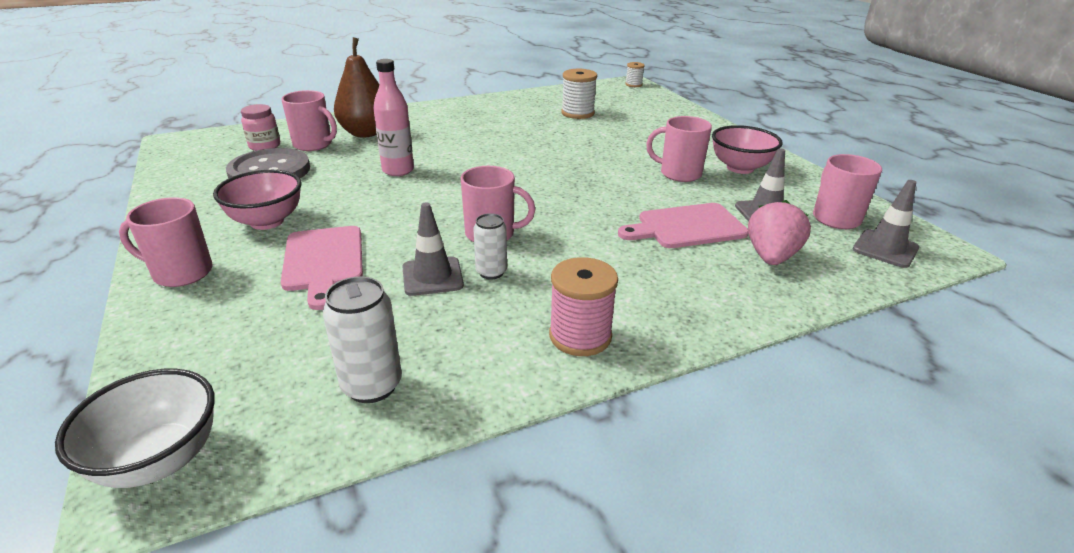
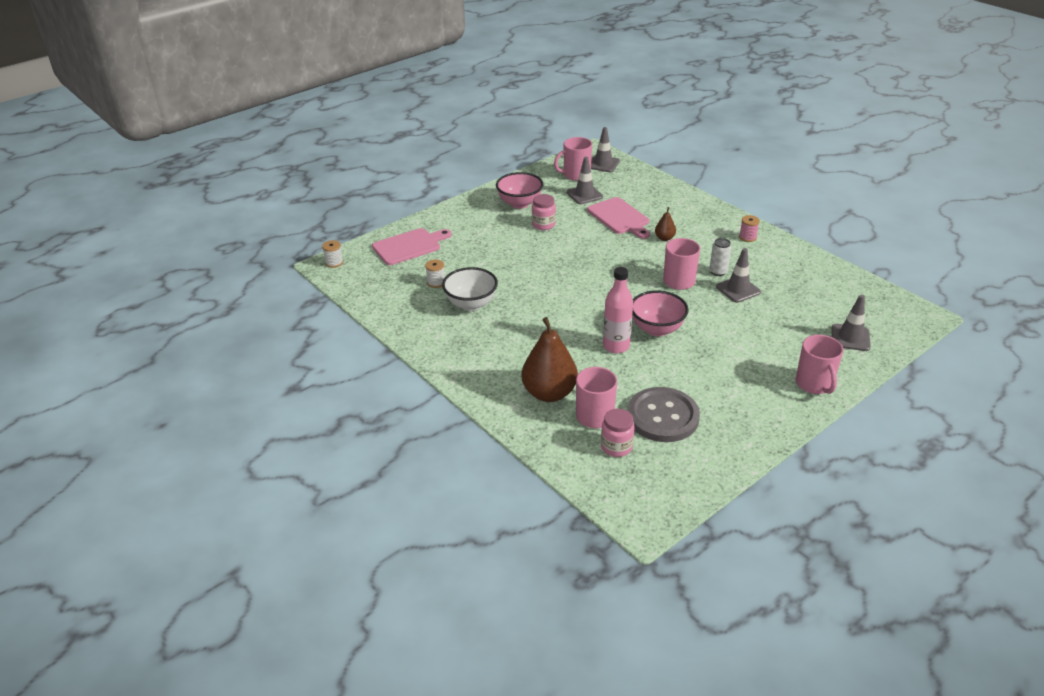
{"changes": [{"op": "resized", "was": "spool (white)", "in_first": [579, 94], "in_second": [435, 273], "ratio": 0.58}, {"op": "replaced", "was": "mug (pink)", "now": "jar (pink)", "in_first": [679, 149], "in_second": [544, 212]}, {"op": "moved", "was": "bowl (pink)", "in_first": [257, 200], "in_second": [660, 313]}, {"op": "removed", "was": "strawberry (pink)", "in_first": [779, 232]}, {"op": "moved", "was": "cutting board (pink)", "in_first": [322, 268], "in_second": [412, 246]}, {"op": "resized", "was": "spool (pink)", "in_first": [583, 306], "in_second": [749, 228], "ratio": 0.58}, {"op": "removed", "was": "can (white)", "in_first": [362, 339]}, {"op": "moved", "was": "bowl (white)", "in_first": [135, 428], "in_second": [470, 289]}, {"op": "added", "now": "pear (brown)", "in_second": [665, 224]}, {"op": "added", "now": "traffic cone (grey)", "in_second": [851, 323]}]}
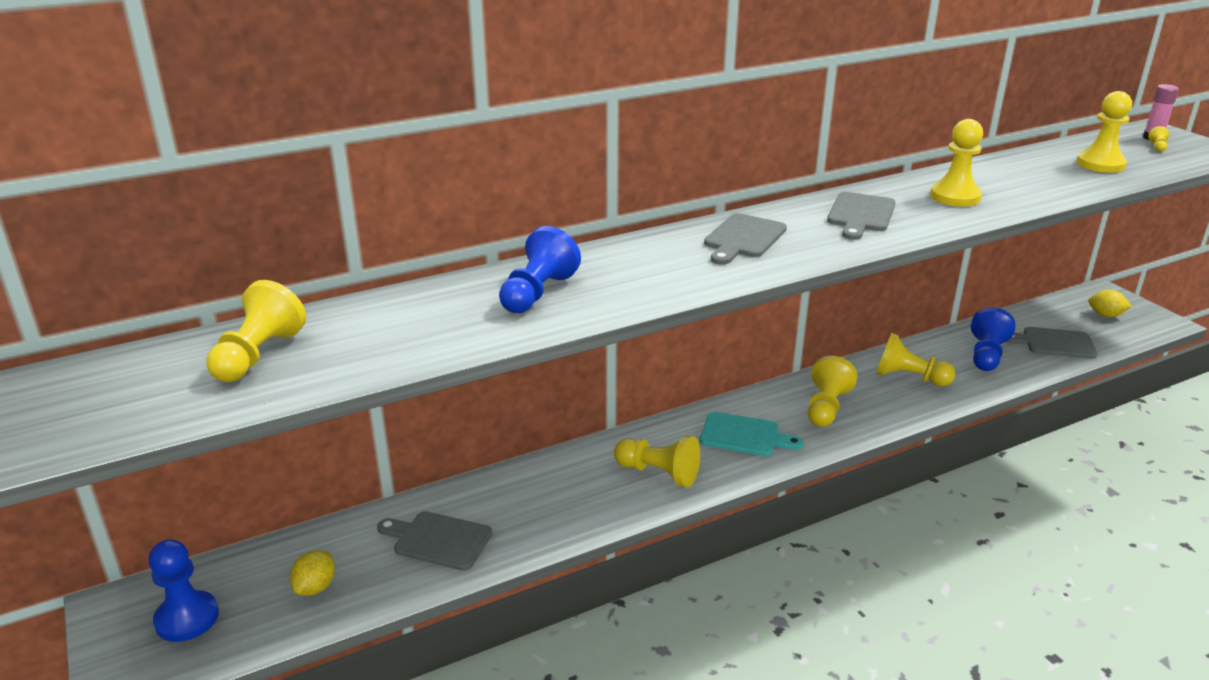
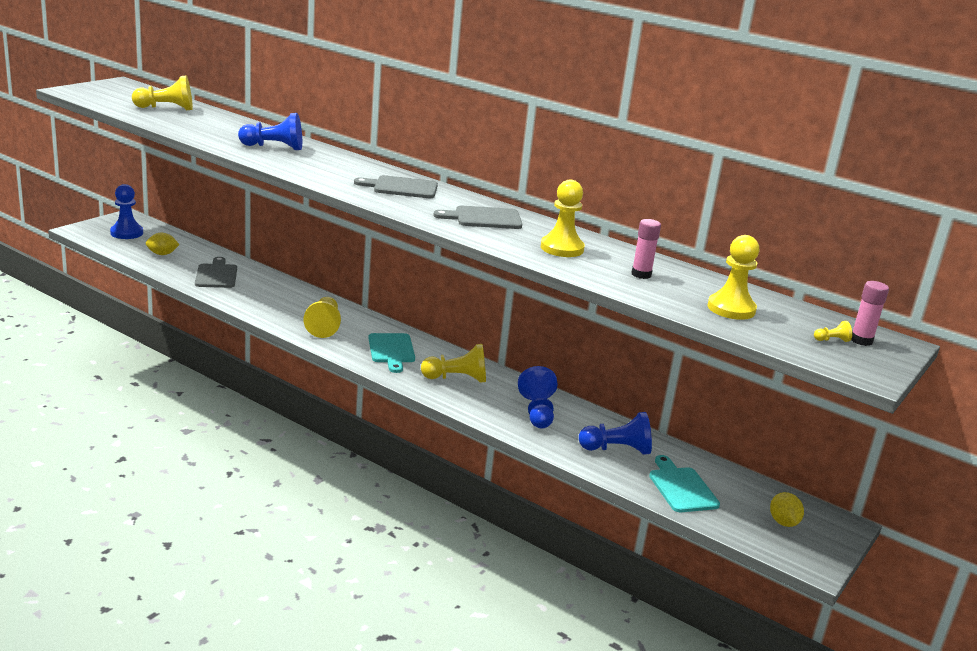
{"changes": [{"op": "recoloured", "was": "cutting board (grey)", "now": "cutting board (turquoise)", "in_first": [1052, 343], "in_second": [684, 483]}, {"op": "recoloured", "was": "pawn (yellow)", "now": "pawn (blue)", "in_first": [915, 360], "in_second": [538, 397]}, {"op": "added", "now": "glue stick (pink)", "in_second": [646, 249]}]}
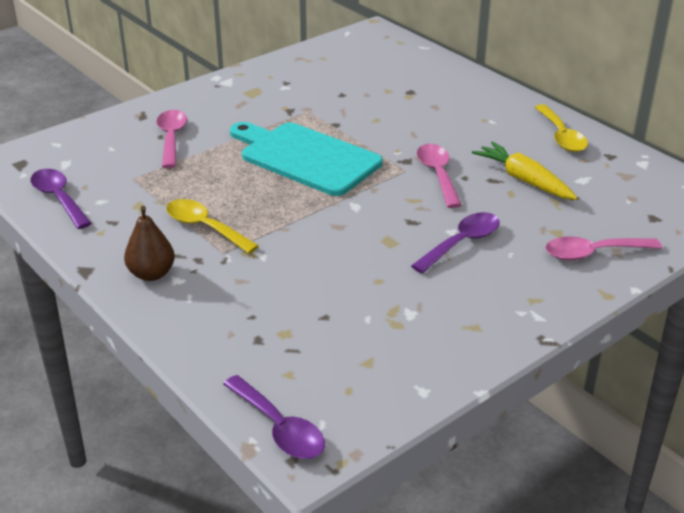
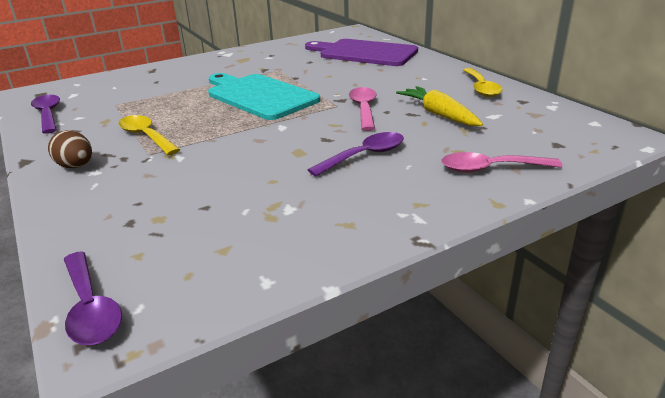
{"changes": [{"op": "removed", "was": "spoon (pink)", "in_first": [171, 139]}, {"op": "replaced", "was": "pear (brown)", "now": "egg (brown)", "in_first": [149, 243], "in_second": [70, 149]}, {"op": "added", "now": "cutting board (purple)", "in_second": [361, 52]}]}
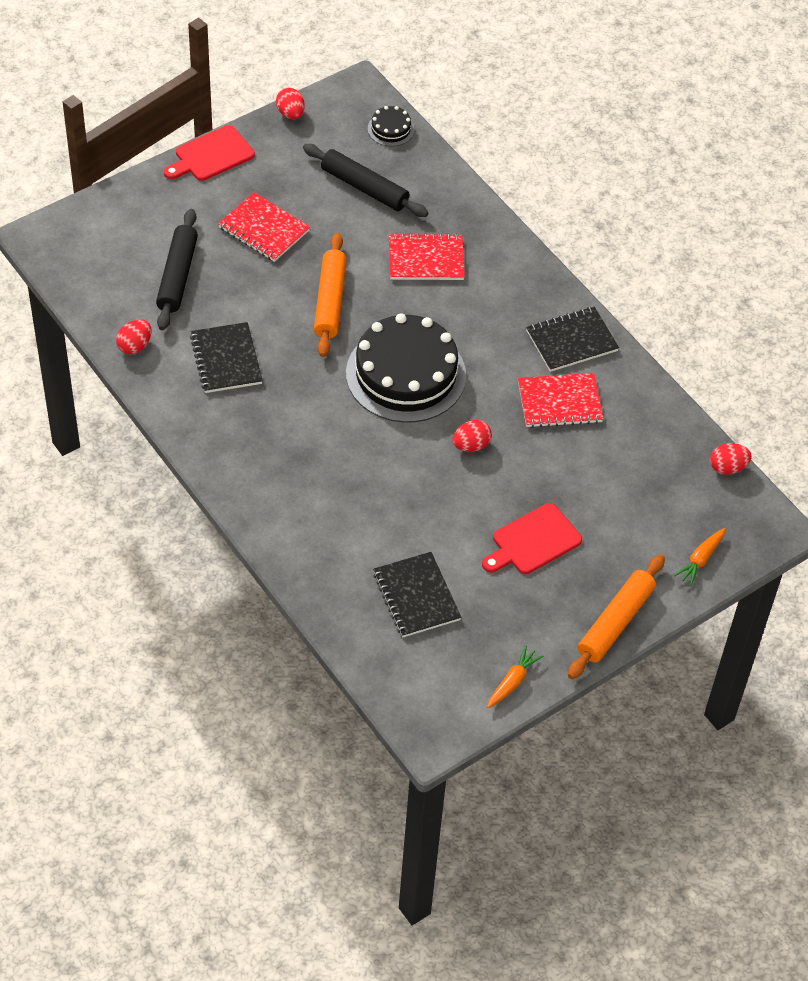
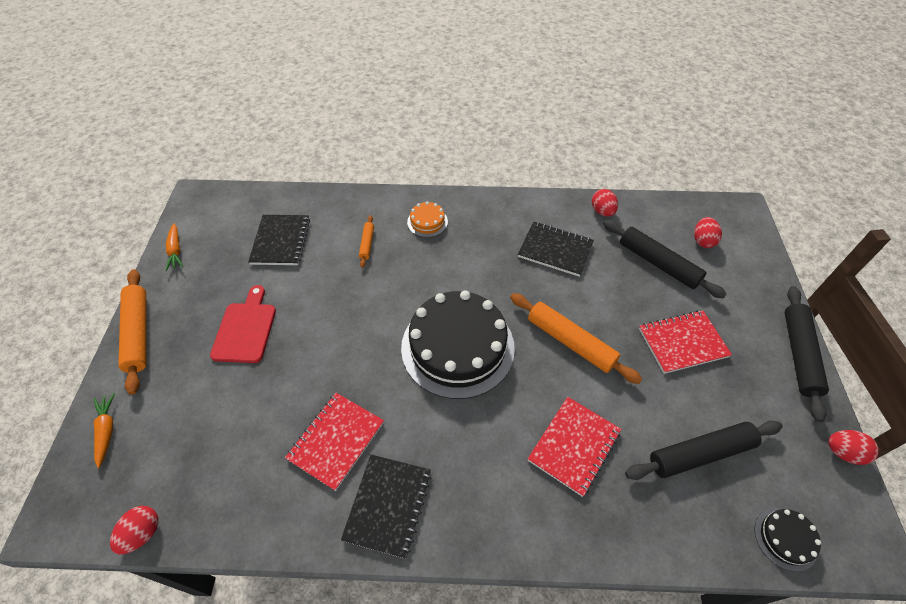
{"changes": [{"op": "replaced", "was": "cutting board (red)", "now": "rolling pin (black)", "in_first": [209, 153], "in_second": [807, 354]}, {"op": "moved", "was": "egg (red)", "in_first": [472, 436], "in_second": [708, 232]}, {"op": "turned", "was": "notebook (black)", "in_first": [417, 594], "in_second": [279, 240], "clockwise": 75}, {"op": "added", "now": "cake (orange)", "in_second": [427, 219]}, {"op": "added", "now": "rolling pin (orange)", "in_second": [366, 241]}]}
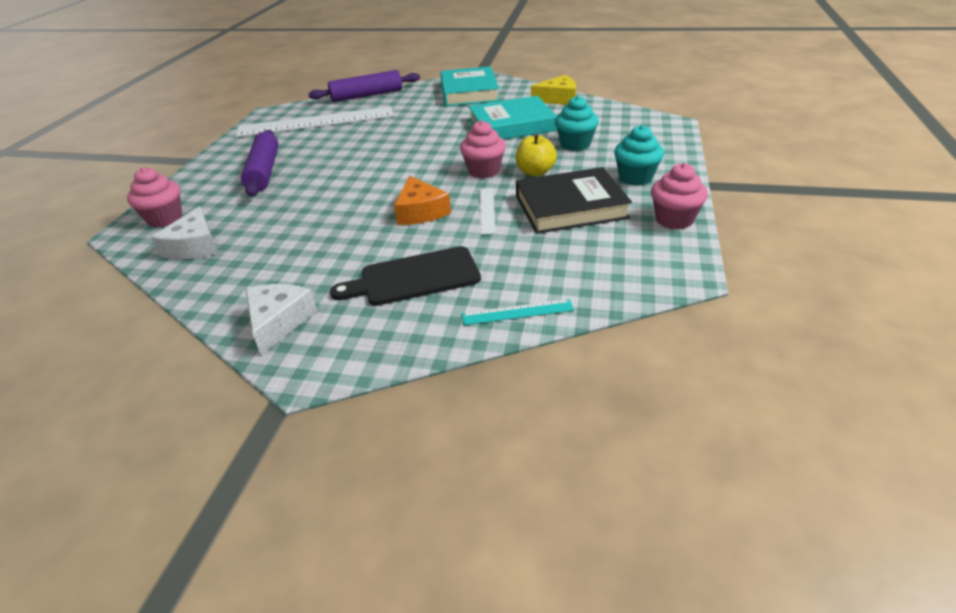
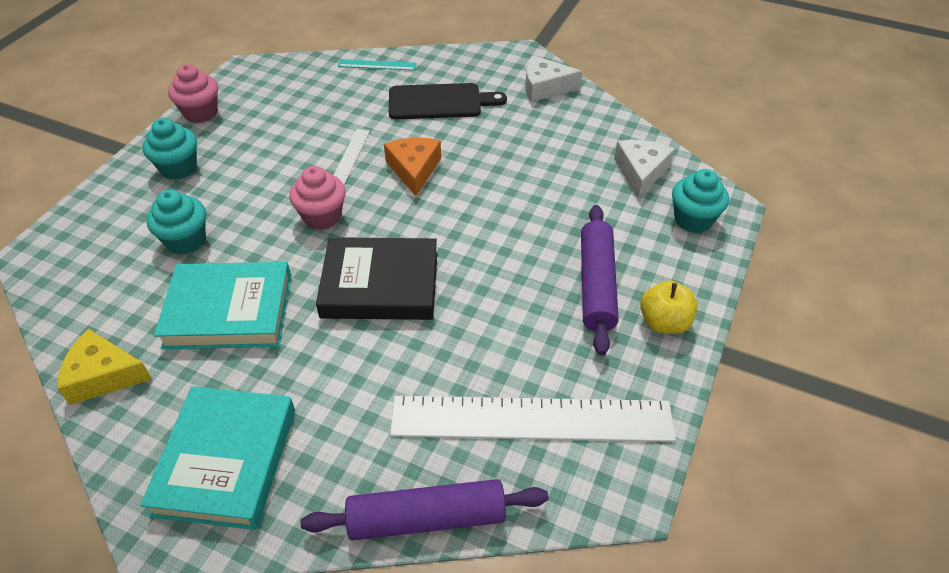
{"changes": [{"op": "moved", "was": "apple (yellow)", "in_first": [536, 155], "in_second": [668, 307]}, {"op": "recoloured", "was": "cupcake (pink)", "now": "cupcake (turquoise)", "in_first": [154, 197], "in_second": [700, 201]}, {"op": "moved", "was": "book (black)", "in_first": [574, 200], "in_second": [376, 278]}, {"op": "turned", "was": "cheese (white)", "in_first": [281, 319], "in_second": [553, 78], "clockwise": 75}]}
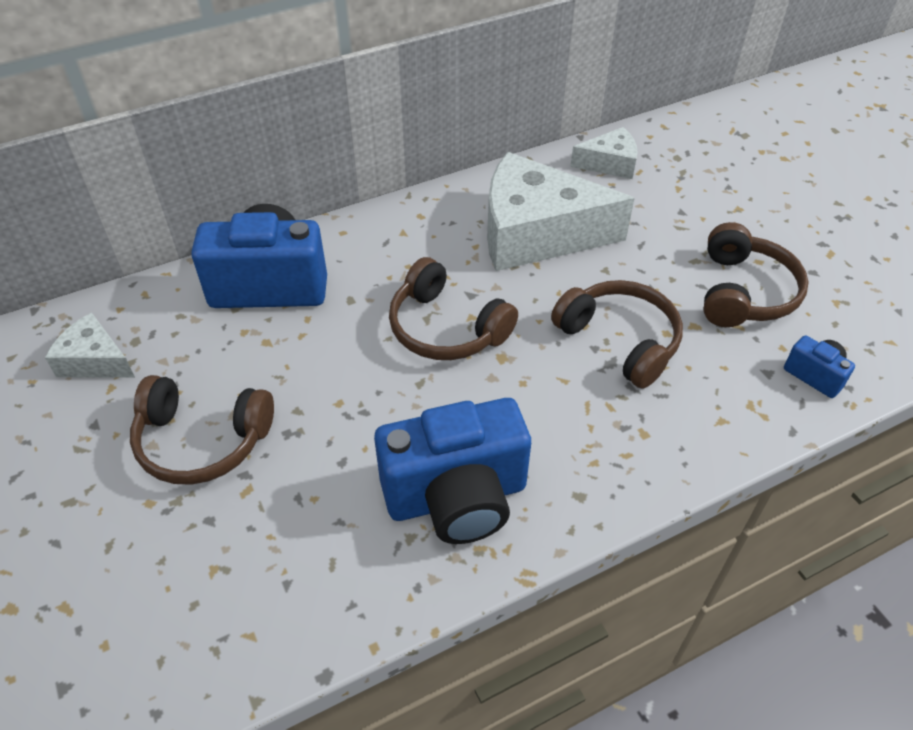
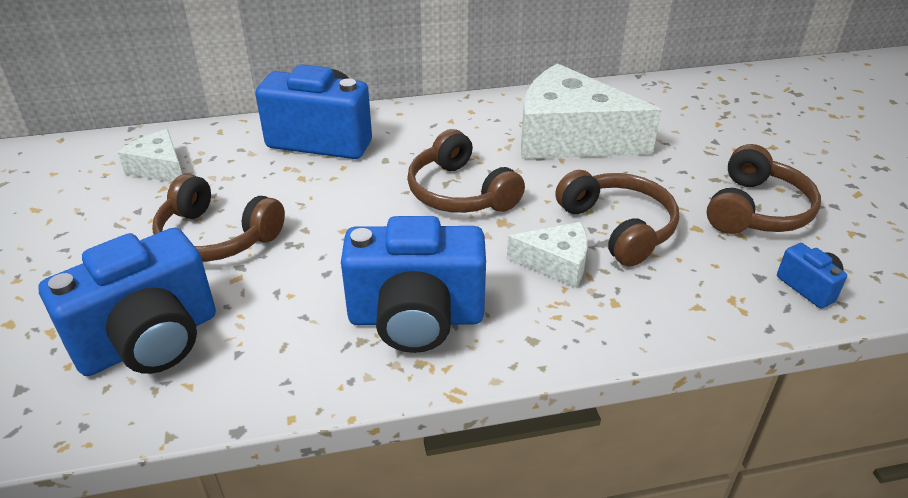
{"changes": [{"op": "moved", "was": "cheese (white)", "in_first": [604, 153], "in_second": [547, 255]}, {"op": "added", "now": "camera (blue)", "in_second": [127, 302]}]}
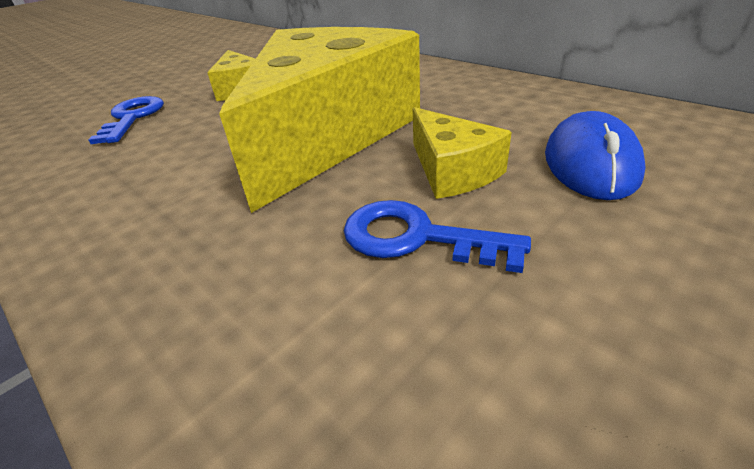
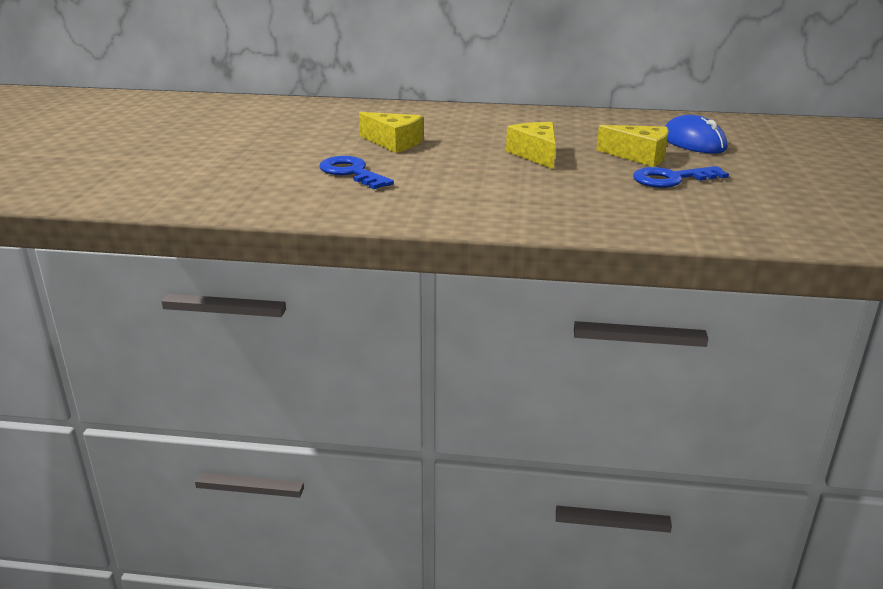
{"changes": [{"op": "resized", "was": "cheese (yellow)", "in_first": [319, 120], "in_second": [531, 145], "ratio": 0.44}]}
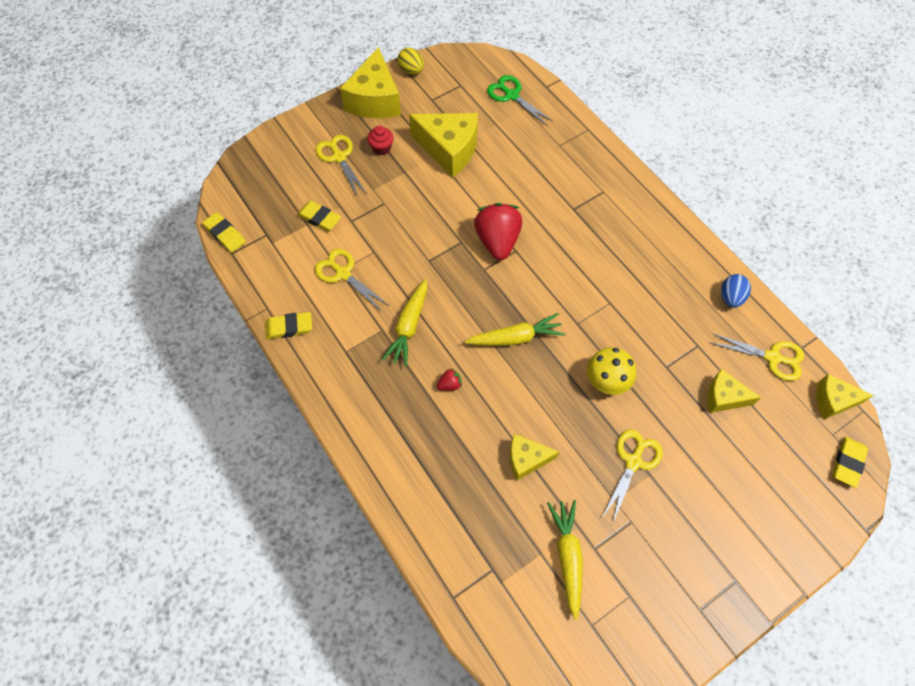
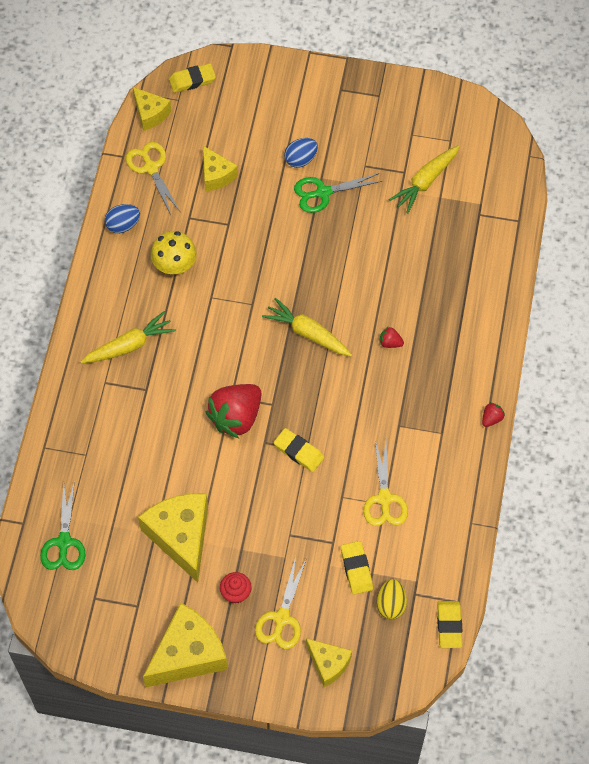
{"changes": [{"op": "moved", "was": "egg (yellow)", "in_first": [410, 61], "in_second": [392, 599]}, {"op": "moved", "was": "carrot (yellow)", "in_first": [404, 323], "in_second": [128, 337]}, {"op": "moved", "was": "eraser (yellow)", "in_first": [288, 325], "in_second": [299, 450]}, {"op": "moved", "was": "mushroom (yellow)", "in_first": [611, 371], "in_second": [174, 252]}, {"op": "recoloured", "was": "scissors (yellow)", "now": "scissors (green)", "in_first": [633, 476], "in_second": [338, 193]}, {"op": "moved", "was": "cheese (yellow)", "in_first": [534, 457], "in_second": [329, 662]}, {"op": "added", "now": "egg (blue)", "in_second": [301, 153]}, {"op": "added", "now": "strawberry (red)", "in_second": [493, 414]}]}
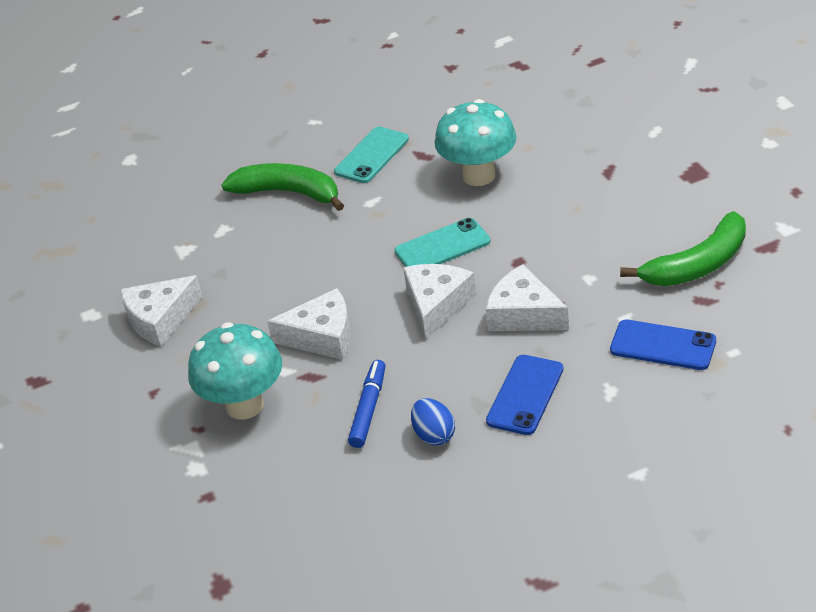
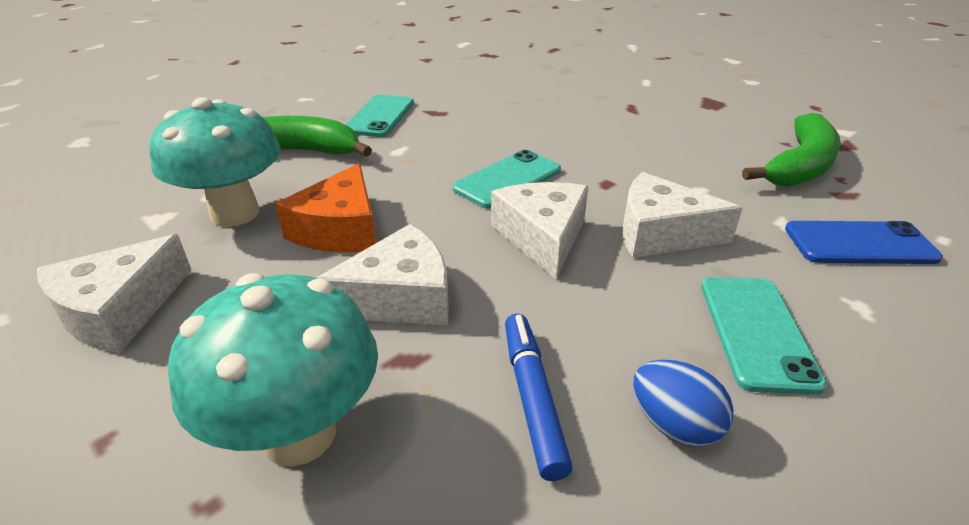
{"changes": [{"op": "moved", "was": "mushroom (turquoise)", "in_first": [475, 142], "in_second": [215, 162]}, {"op": "recoloured", "was": "phone (blue)", "now": "phone (turquoise)", "in_first": [524, 395], "in_second": [764, 336]}, {"op": "added", "now": "cheese (orange)", "in_second": [325, 207]}]}
